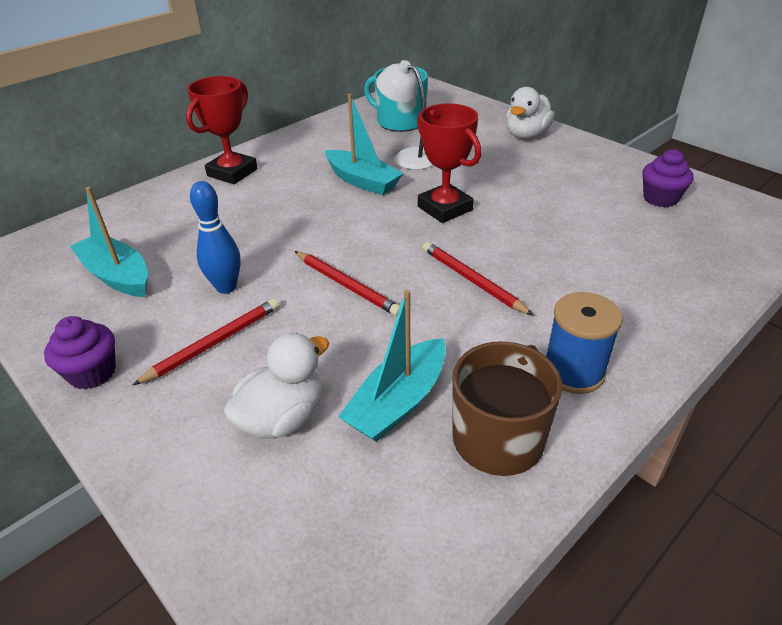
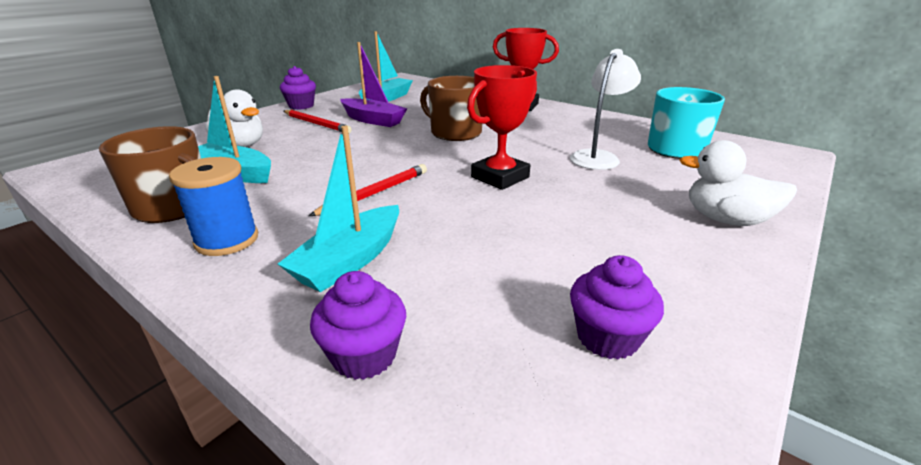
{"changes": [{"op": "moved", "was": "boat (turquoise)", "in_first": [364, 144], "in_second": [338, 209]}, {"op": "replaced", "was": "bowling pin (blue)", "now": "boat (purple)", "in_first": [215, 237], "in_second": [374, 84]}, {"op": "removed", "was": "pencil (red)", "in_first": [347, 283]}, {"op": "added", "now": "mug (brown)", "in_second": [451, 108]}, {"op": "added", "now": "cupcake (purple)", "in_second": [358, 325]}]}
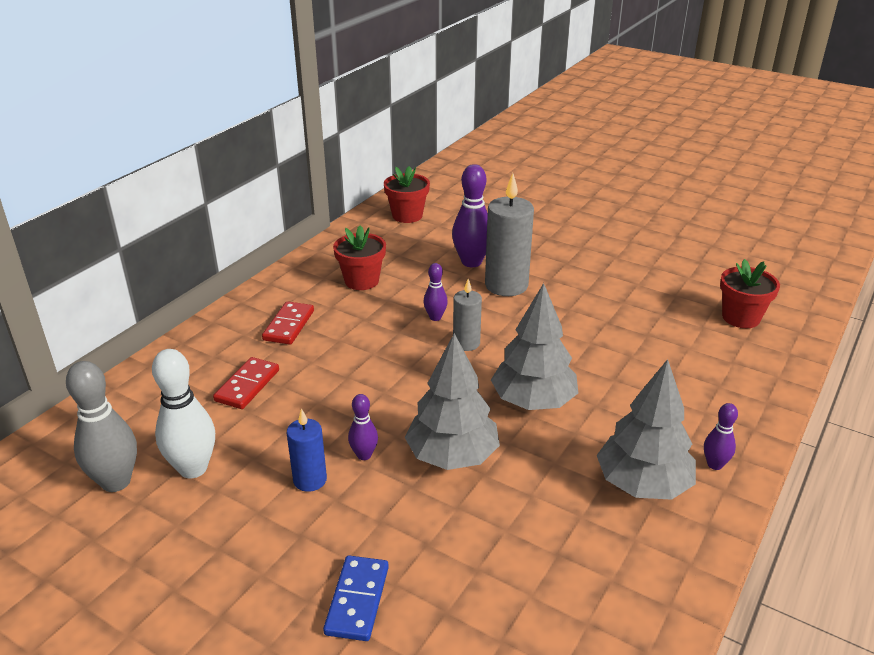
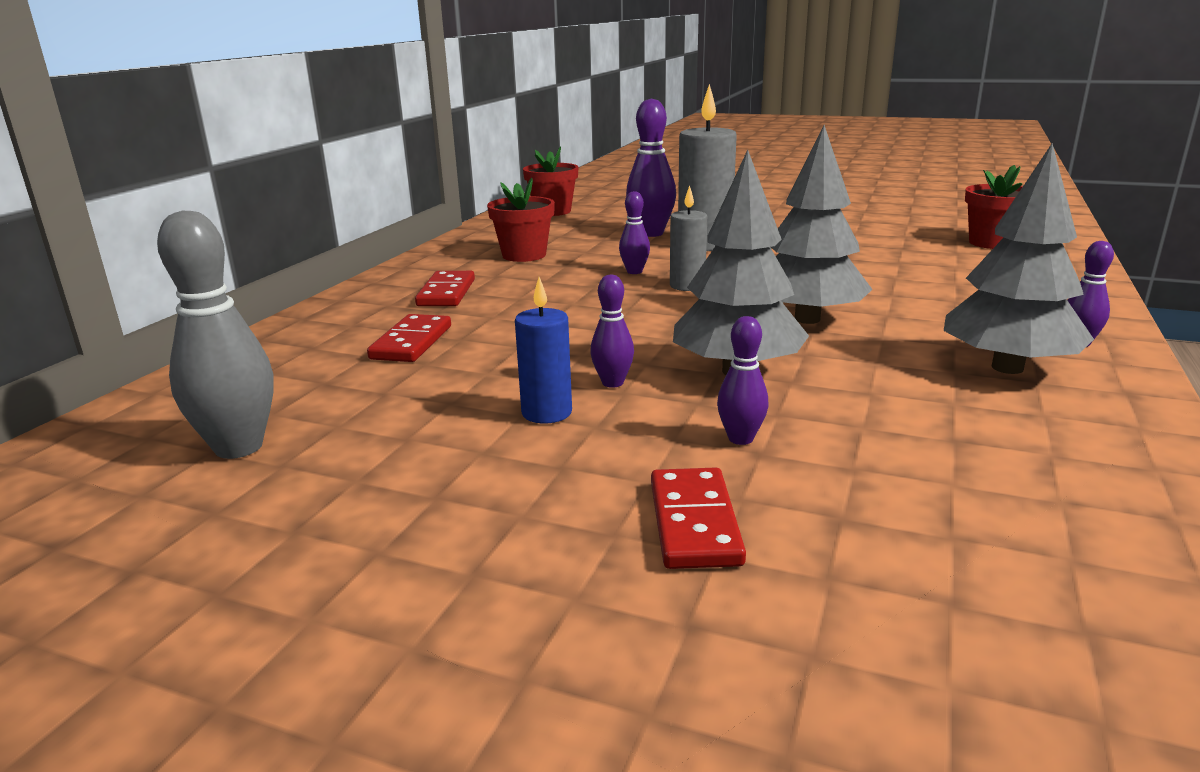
{"changes": [{"op": "removed", "was": "bowling pin (white)", "in_first": [183, 414]}, {"op": "recoloured", "was": "domino (blue)", "now": "domino (red)", "in_first": [356, 598], "in_second": [698, 518]}, {"op": "added", "now": "bowling pin (purple)", "in_second": [742, 380]}]}
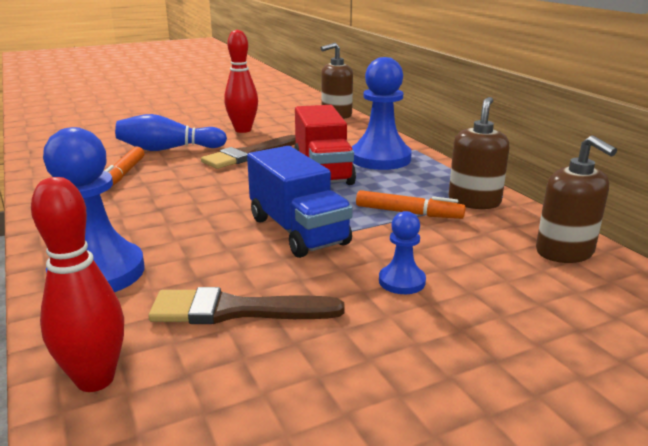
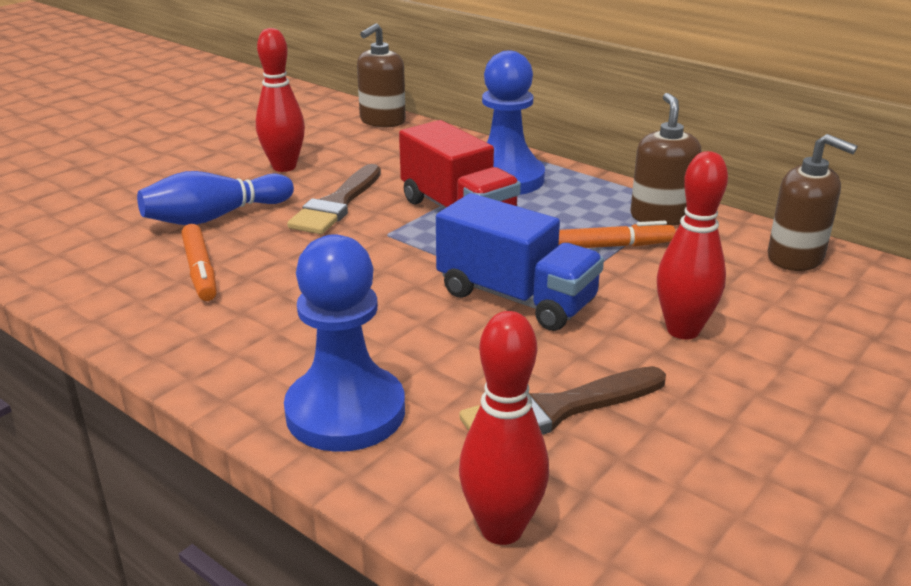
{"changes": [{"op": "replaced", "was": "pawn (blue)", "now": "bowling pin (red)", "in_first": [402, 252], "in_second": [692, 245]}]}
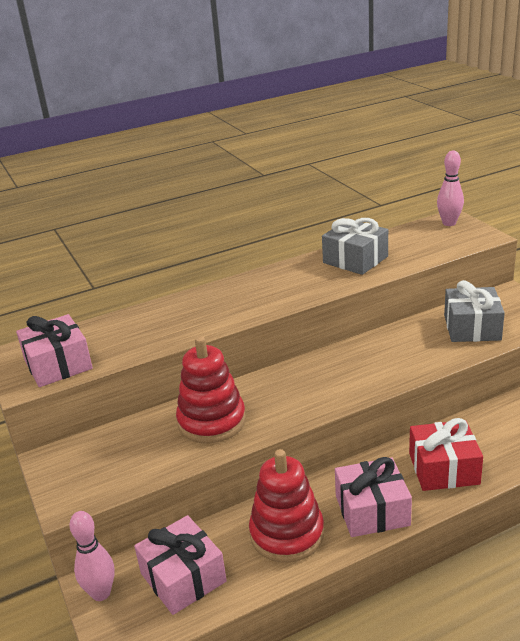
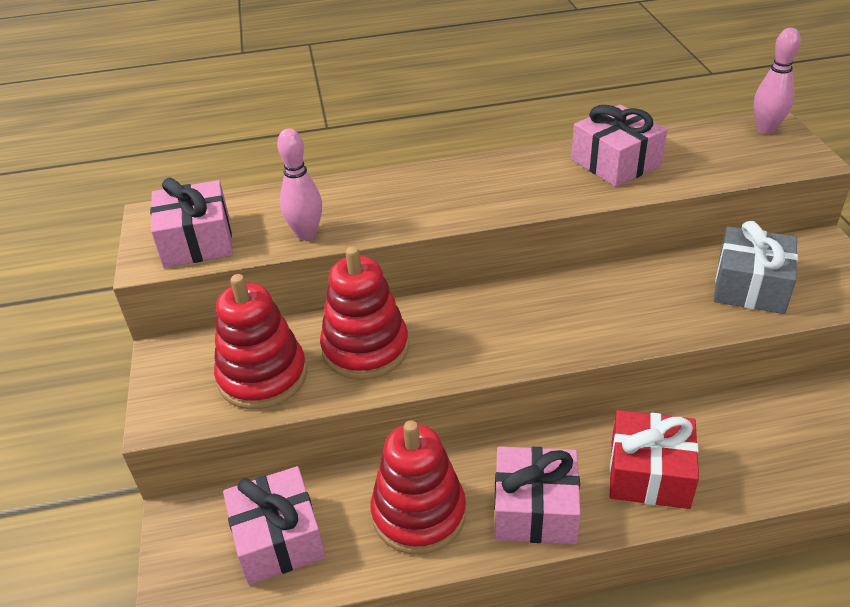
{"changes": [{"op": "recoloured", "was": "gift (grey)", "now": "gift (pink)", "in_first": [355, 246], "in_second": [619, 146]}, {"op": "moved", "was": "bowling pin (pink)", "in_first": [91, 556], "in_second": [299, 184]}, {"op": "added", "now": "stacking toy (red)", "in_second": [260, 342]}]}
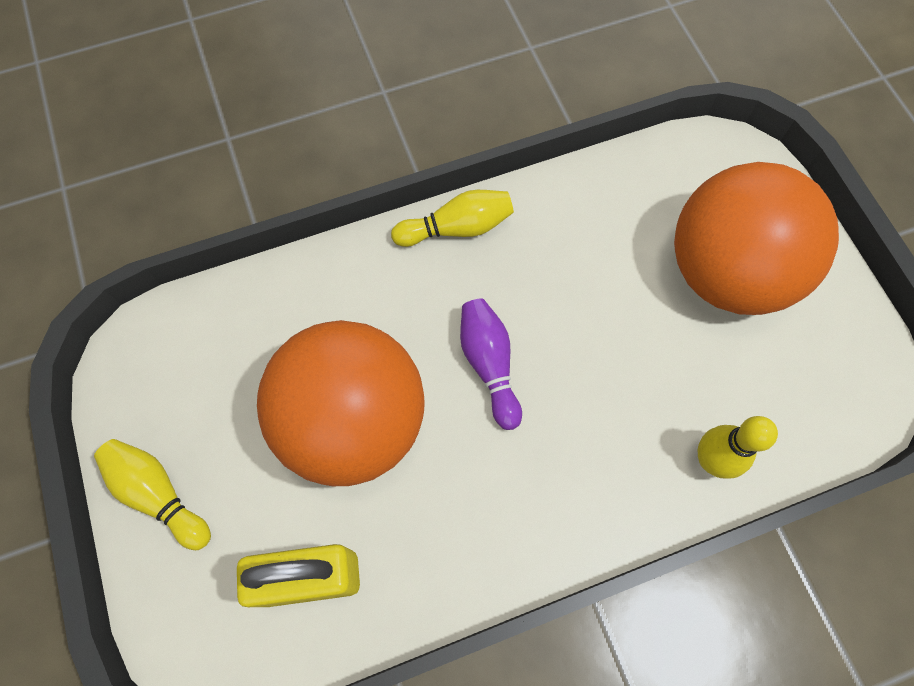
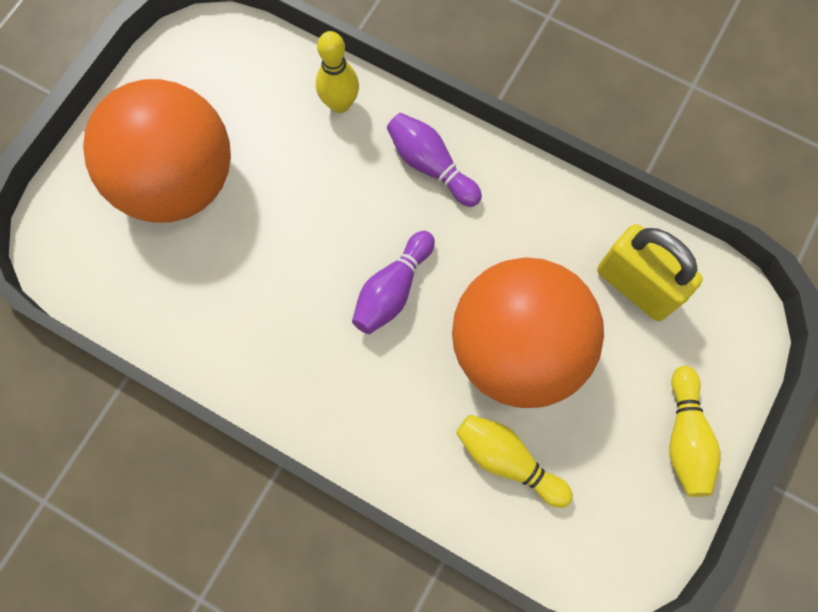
{"changes": [{"op": "moved", "was": "bowling pin (yellow)", "in_first": [452, 218], "in_second": [514, 461]}, {"op": "added", "now": "bowling pin (purple)", "in_second": [434, 160]}]}
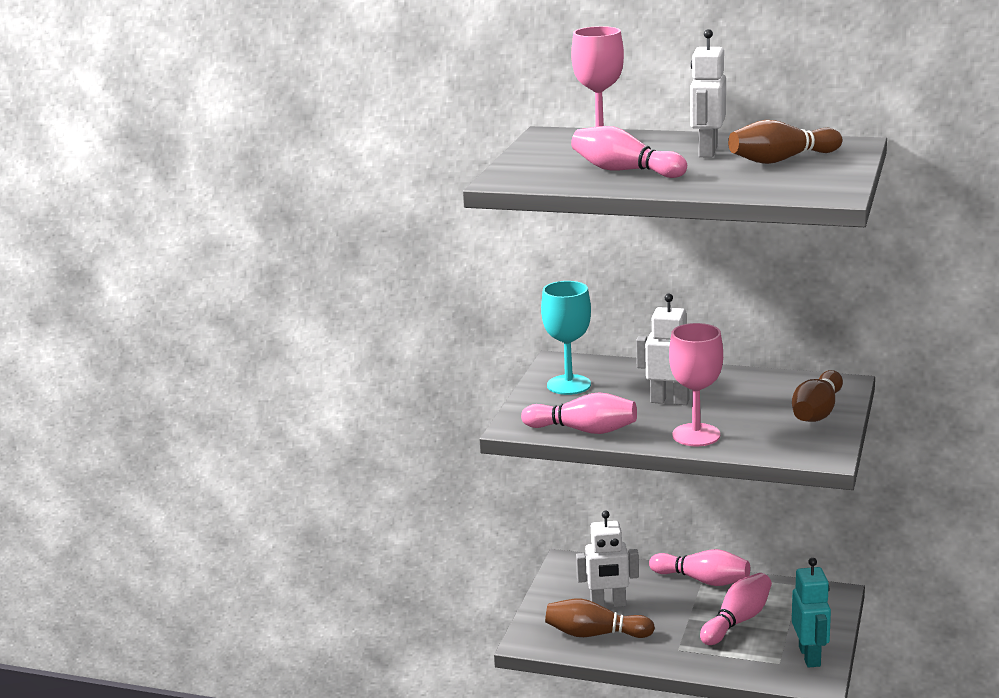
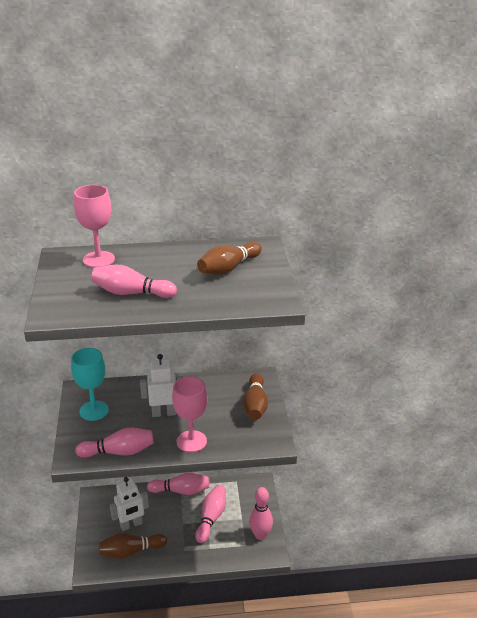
{"changes": [{"op": "removed", "was": "robot (white)", "in_first": [708, 93]}, {"op": "replaced", "was": "robot (turquoise)", "now": "bowling pin (pink)", "in_first": [811, 613], "in_second": [261, 513]}]}
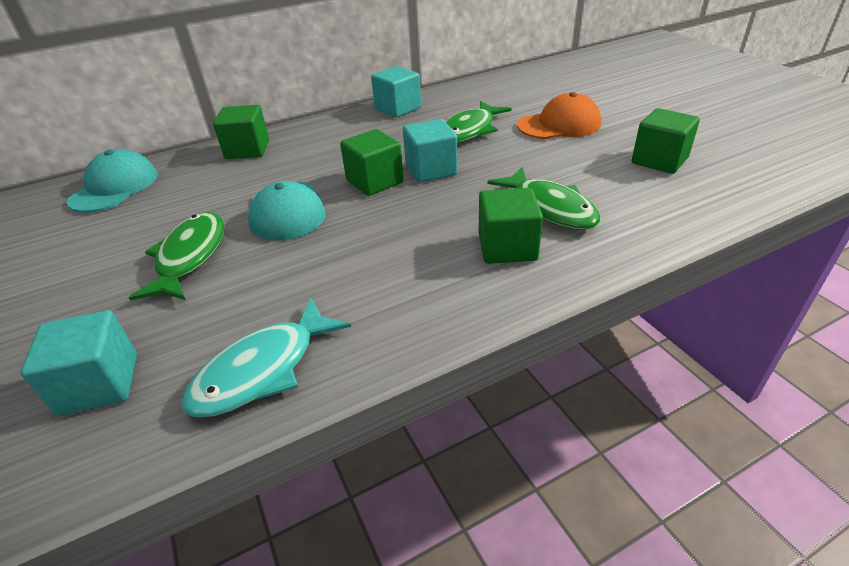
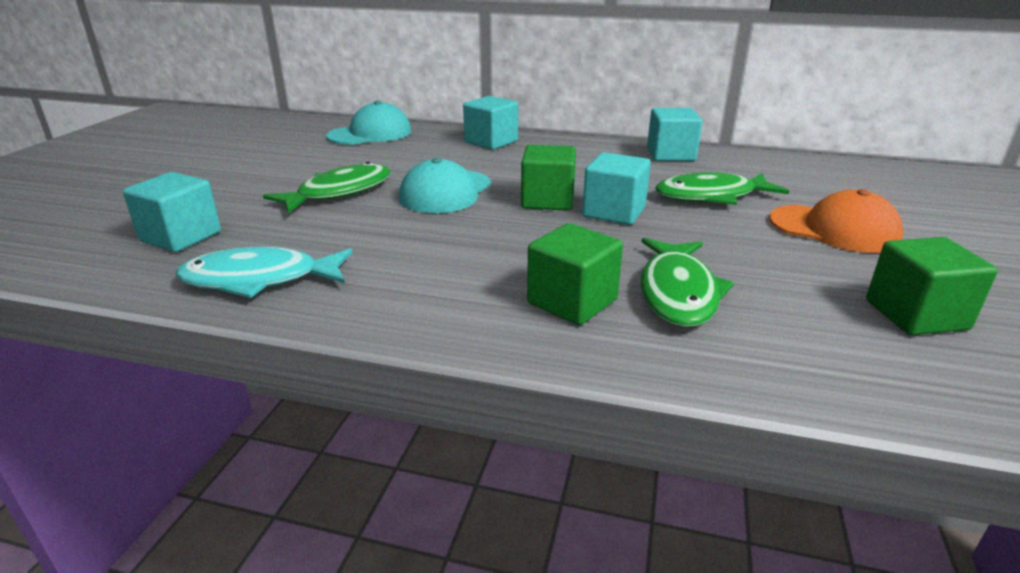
{"changes": [{"op": "recoloured", "was": "cube (green)", "now": "cube (turquoise)", "in_first": [241, 132], "in_second": [490, 123]}]}
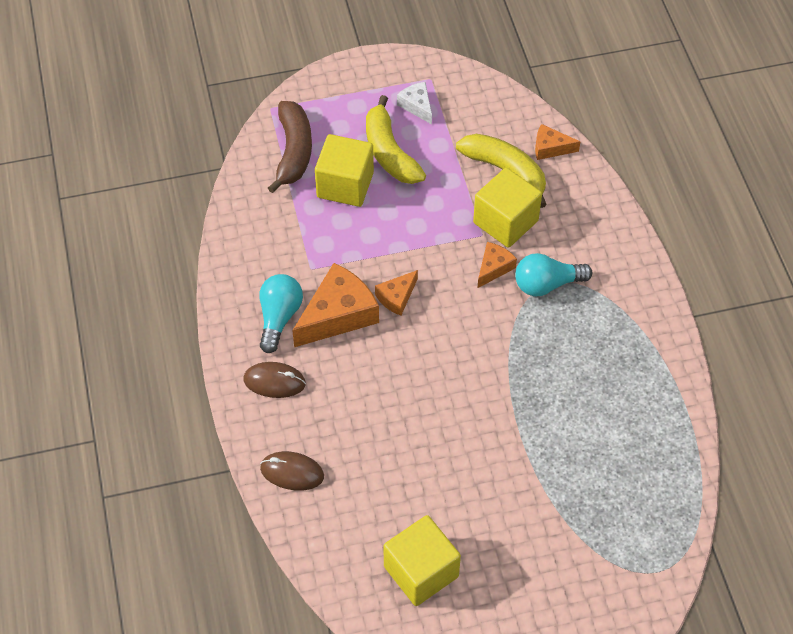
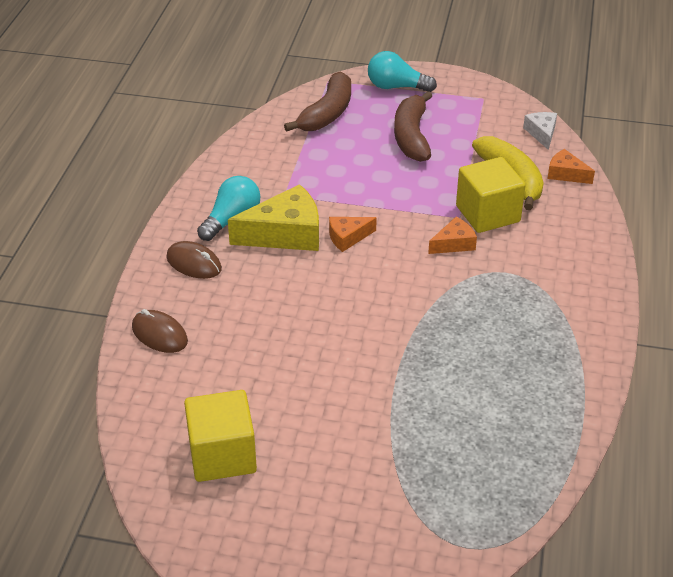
{"changes": [{"op": "moved", "was": "cheese (white)", "in_first": [414, 103], "in_second": [540, 131]}, {"op": "recoloured", "was": "banana (yellow)", "now": "banana (brown)", "in_first": [396, 139], "in_second": [413, 126]}, {"op": "removed", "was": "cube (yellow)", "in_first": [344, 170]}, {"op": "moved", "was": "light bulb (turquoise)", "in_first": [553, 274], "in_second": [402, 71]}, {"op": "recoloured", "was": "cheese (orange)", "now": "cheese (yellow)", "in_first": [335, 305], "in_second": [273, 217]}]}
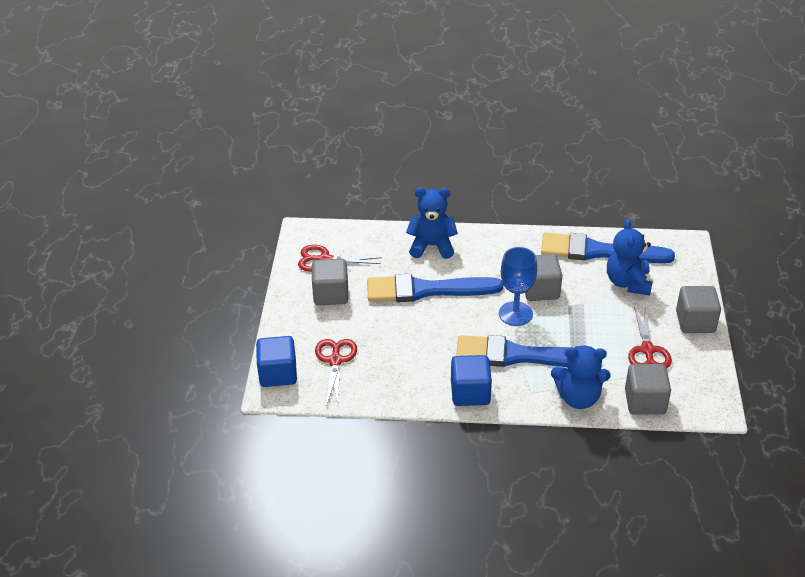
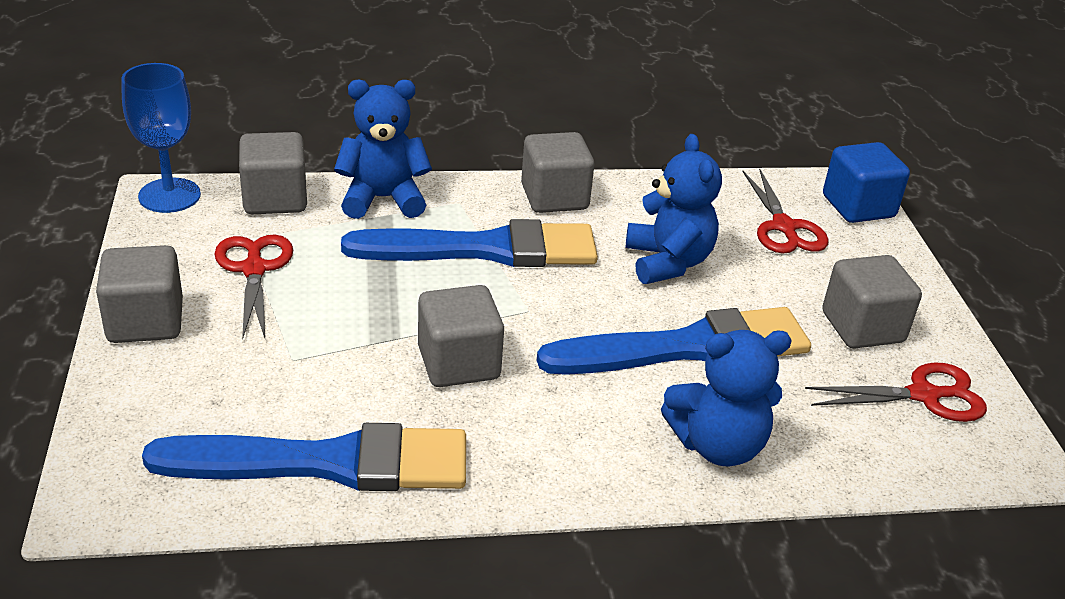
{"changes": [{"op": "moved", "was": "teddy bear (blue)", "in_first": [630, 257], "in_second": [673, 209]}, {"op": "moved", "was": "goblet (blue)", "in_first": [518, 286], "in_second": [161, 138]}, {"op": "recoloured", "was": "cube (blue)", "now": "cube (grey)", "in_first": [471, 380], "in_second": [557, 172]}]}
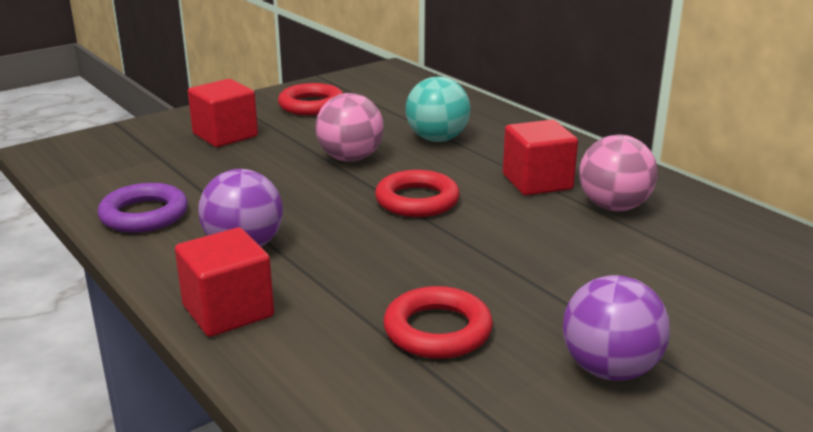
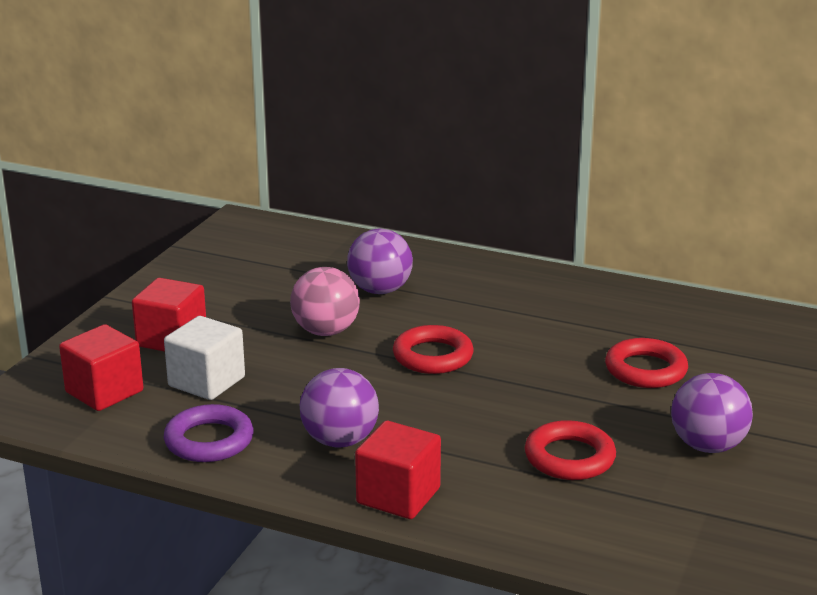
{"changes": [{"op": "recoloured", "was": "ball (turquoise)", "now": "ball (purple)", "in_first": [438, 109], "in_second": [380, 261]}, {"op": "moved", "was": "ring (red)", "in_first": [311, 99], "in_second": [646, 363]}, {"op": "moved", "was": "cube (red)", "in_first": [540, 157], "in_second": [101, 367]}, {"op": "removed", "was": "ball (pink)", "in_first": [618, 173]}, {"op": "added", "now": "cube (white)", "in_second": [204, 358]}]}
